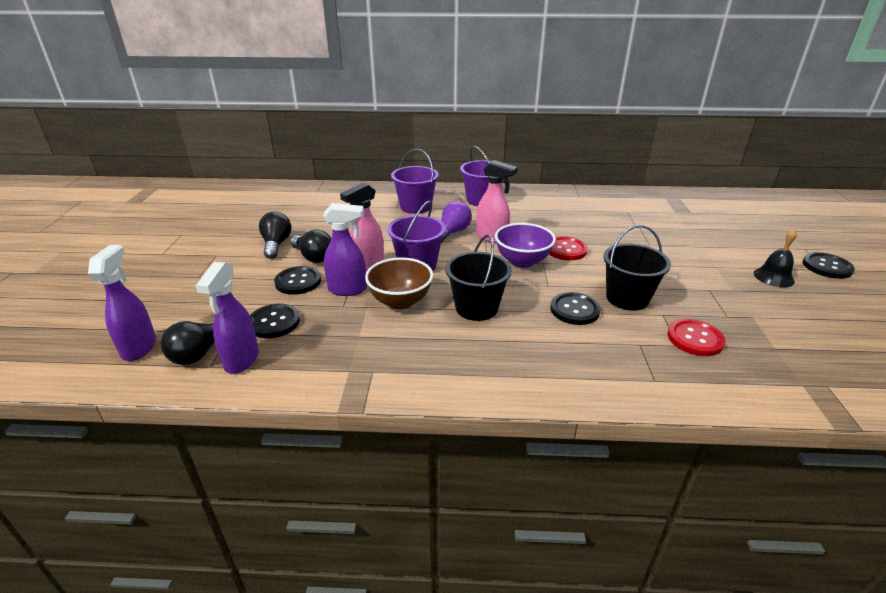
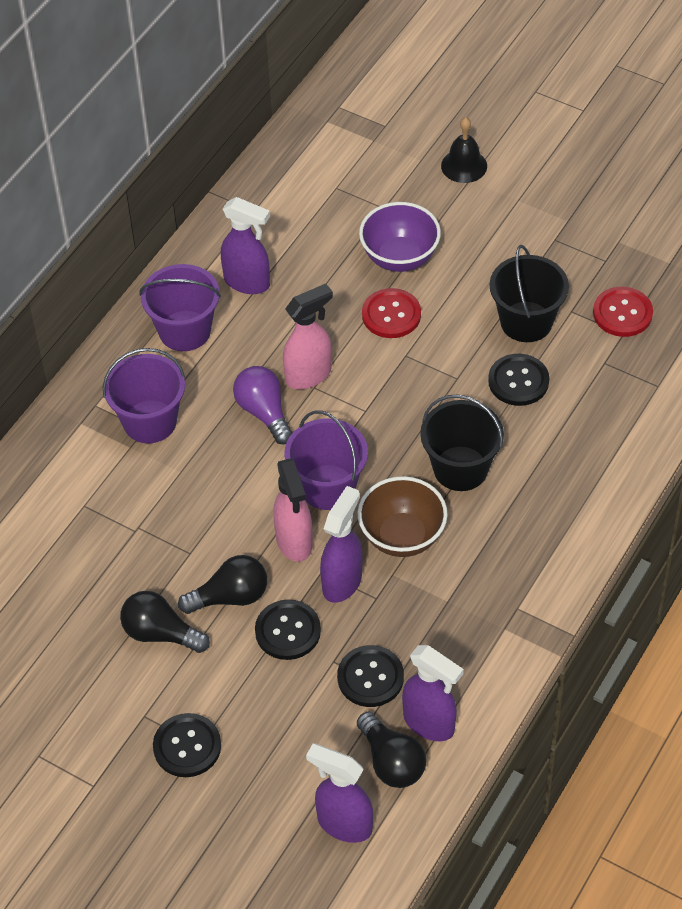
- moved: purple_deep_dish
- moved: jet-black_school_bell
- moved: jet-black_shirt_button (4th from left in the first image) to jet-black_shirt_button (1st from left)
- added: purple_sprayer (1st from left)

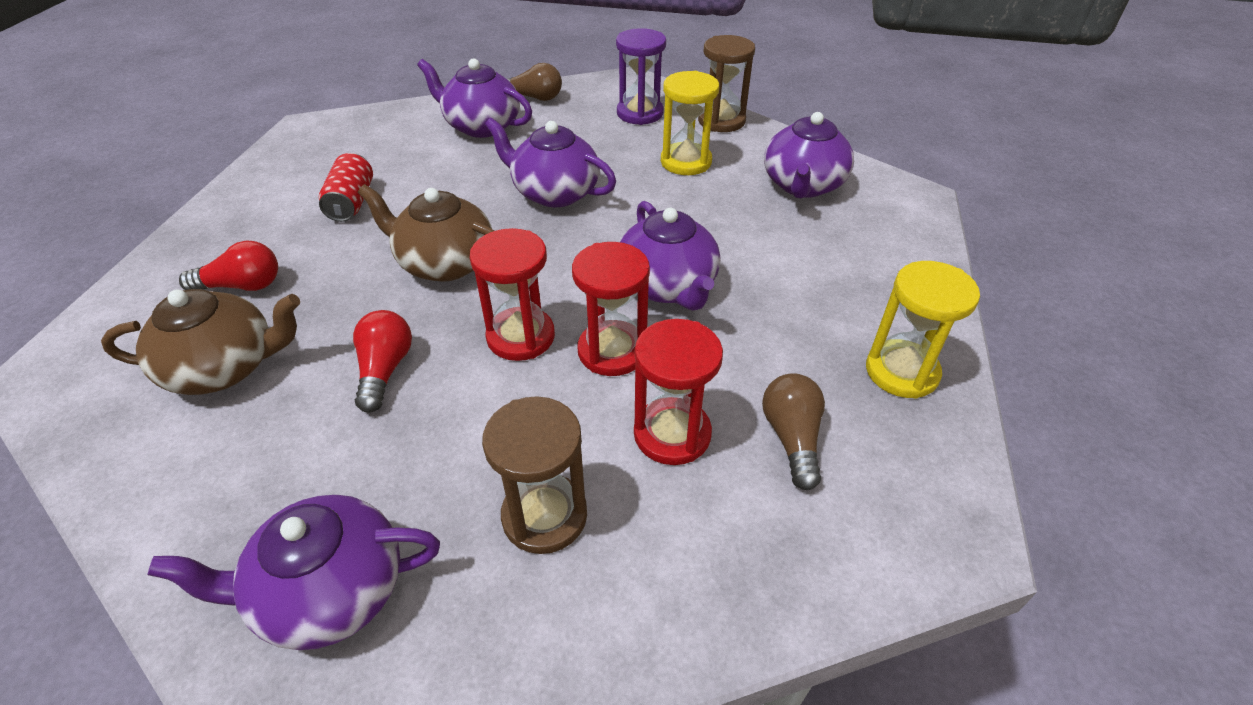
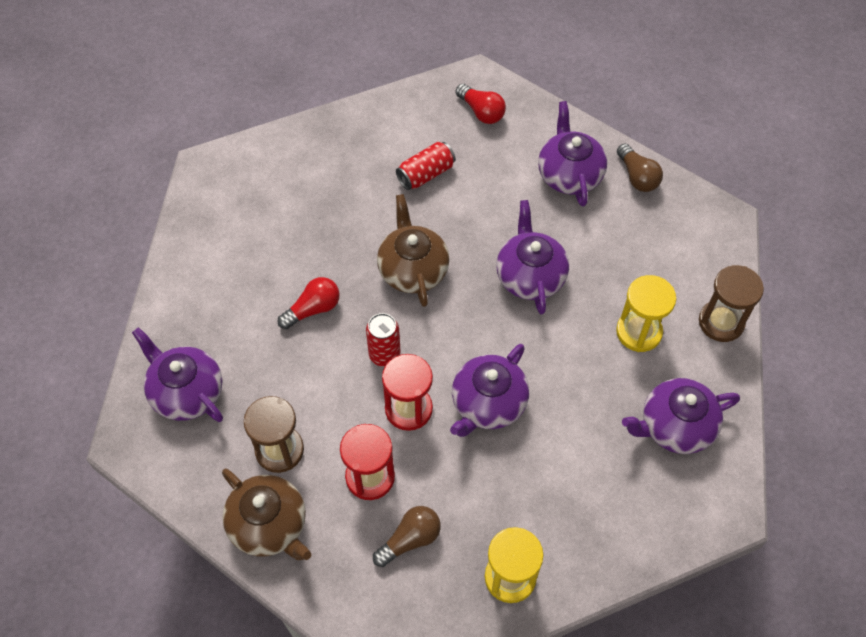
- moved: russet_china_teapot (1st from left)
- moved: crimson_bulb (1st from left in the first image) to crimson_bulb (2nd from left)
- replaced: crimson_hourglass (1st from left) to crimson_tin (1st from left)
- removed: purple_hourglass

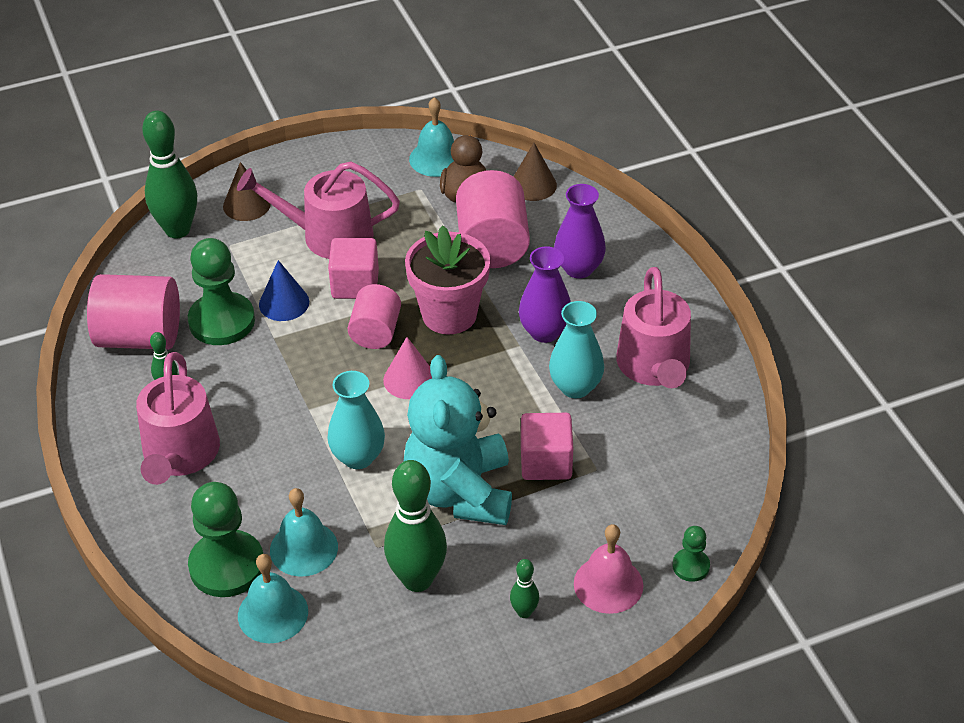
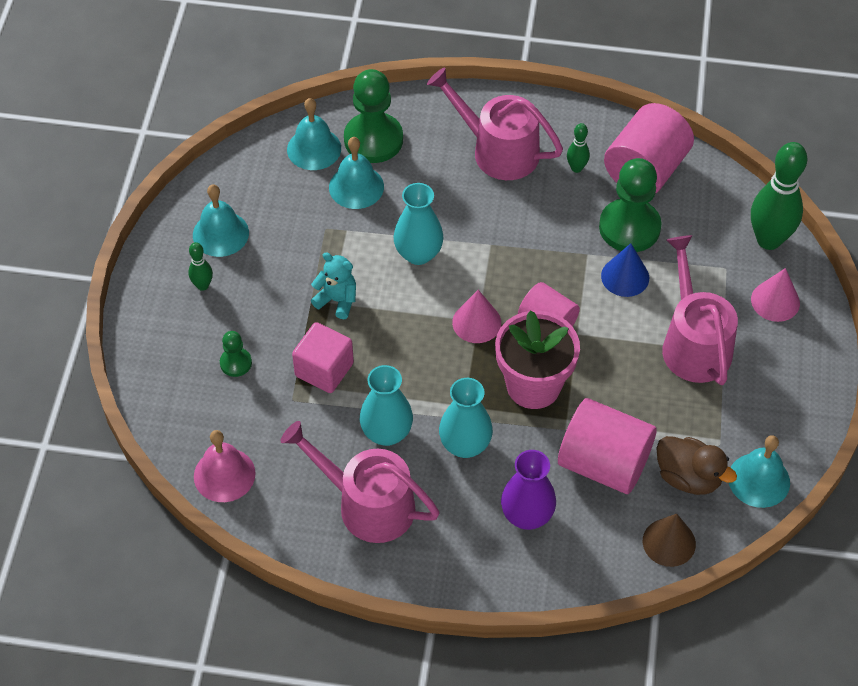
- recoloured: russet_cone (1st from left) to pink_cone (2nd from left)
- turned: pink_sprinkling_can (2nd from left in the first image) 45 degrees counterclockwise
- removed: pink_block (1st from left)
- removed: emerald_bowling_pin (3rd from left)
- resized: aqua_teddy x0.45
- recoloured: purple_tall_vase (1st from left) to aqua_tall_vase (3rd from left)
- moved: pink_school_bell
- moved: emerald_chess_pawn (3rd from left in the first image) to emerald_chess_pawn (1st from left)
- added: aqua_school_bell (1st from left)

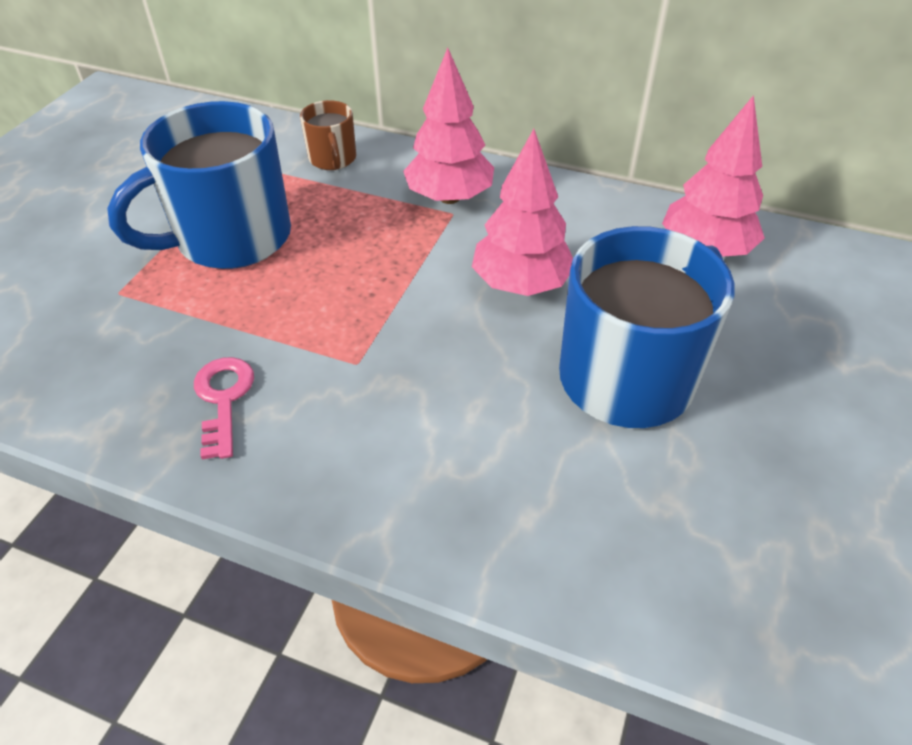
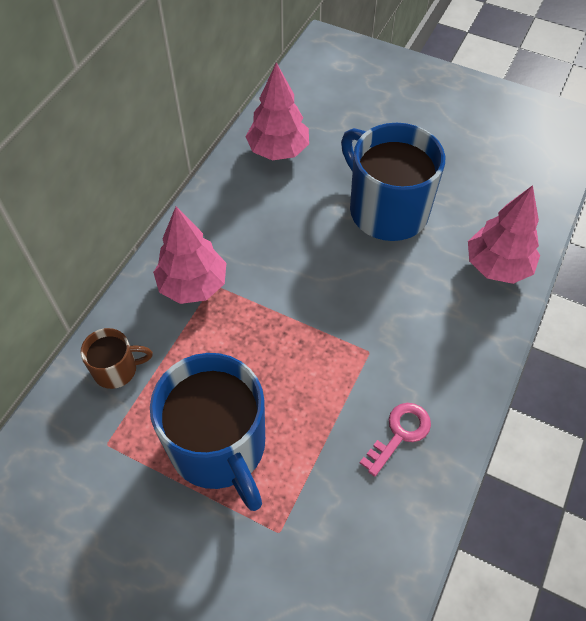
- turned: pink_latchkey 135 degrees clockwise
- moved: pink_tree (2nd from left in the first image) to pink_tree (3rd from left)

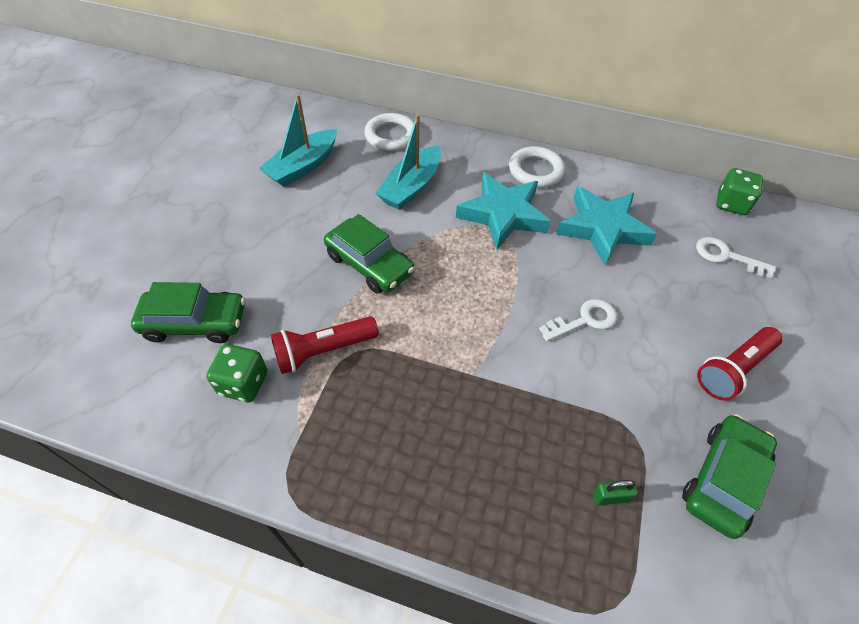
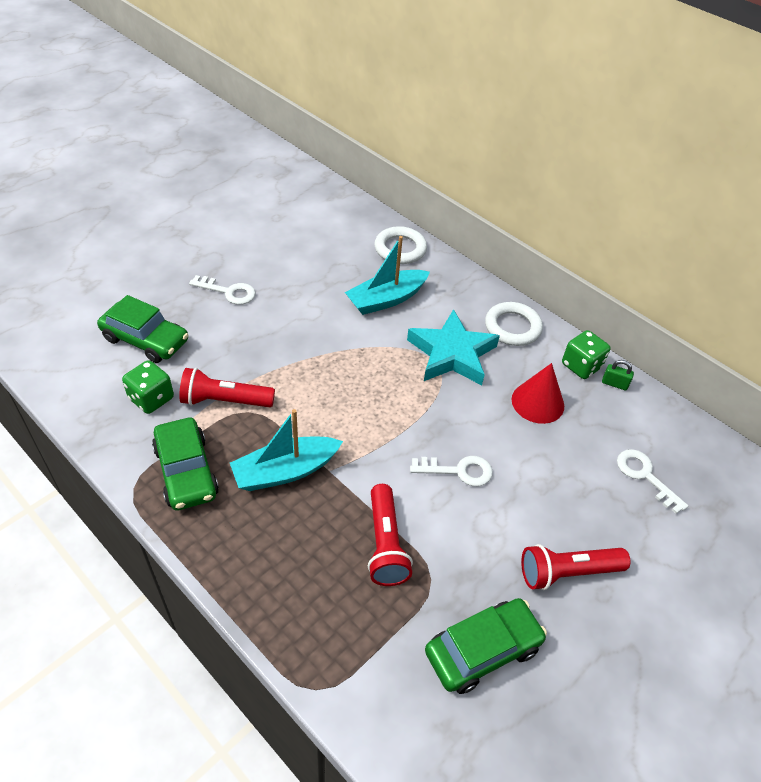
- moved: aqua_sailboat (1st from left)
- moved: emerald_automobile (2nd from left)
- replaced: aqua_five-pointed_star (2nd from left) to crimson_cone
- moved: emerald_padlock
- moved: emerald_dice (2nd from left)
- added: snow-white_latchkey (1st from left)
- added: crimson_pocket_torch (2nd from left)

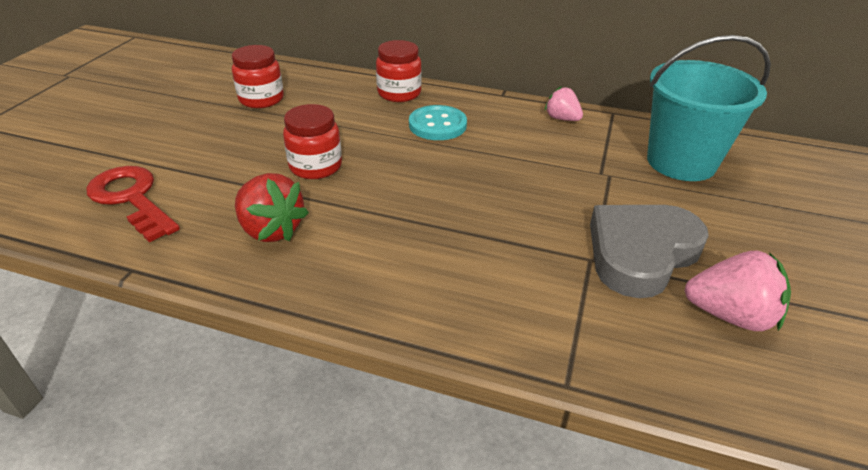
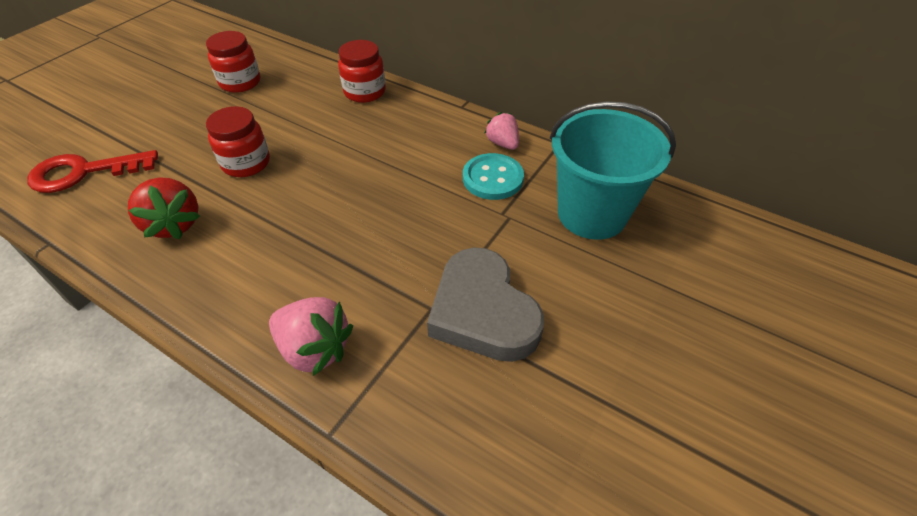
- turned: crimson_latchkey 75 degrees counterclockwise
- moved: aqua_shirt_button
- turned: gray_heart 90 degrees counterclockwise
- moved: pink_toy_strawberry (2nd from left in the first image) to pink_toy_strawberry (1st from left)

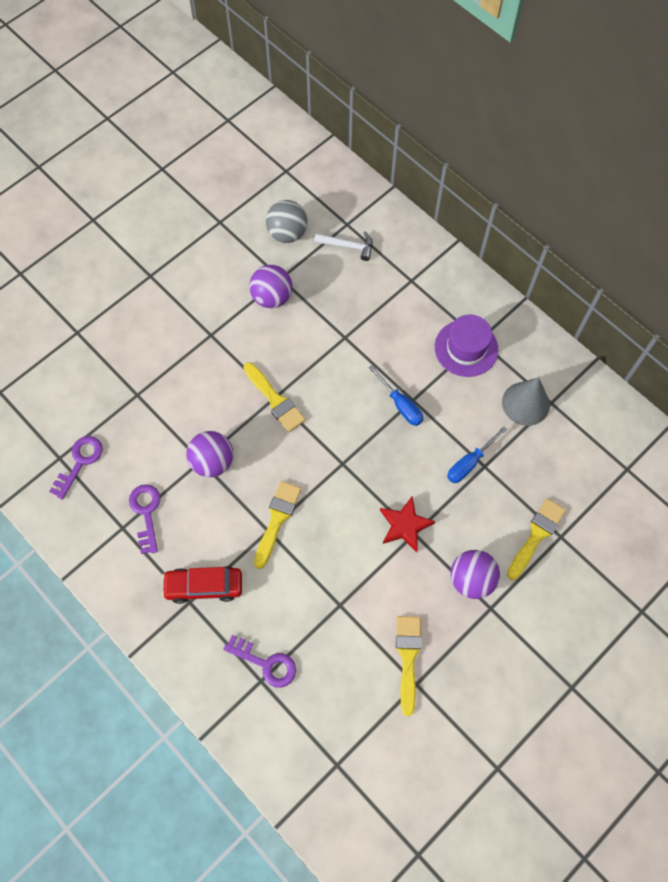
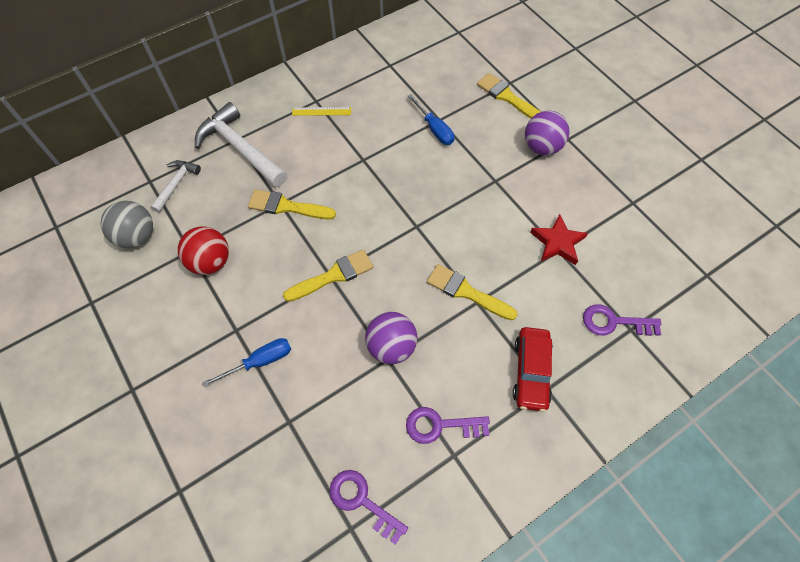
- turned: purple_latchkey (3rd from left) 120 degrees counterclockwise
- recoloured: purple_sphere (2nd from left) to crimson_sphere
- moved: cobalt_flat_screwdriver (1st from left)
- moved: crimson_five-pointed_star
- moved: golden_paint_brush (3rd from left in the first image) to golden_paint_brush (1st from left)
- replaced: purple_top_hat to golden_straightedge
- removed: gray_cone
- added: snow-white_hammer (2nd from left)

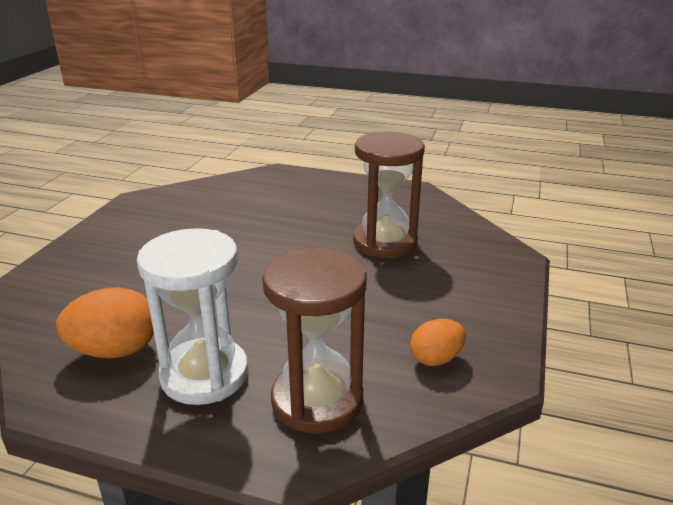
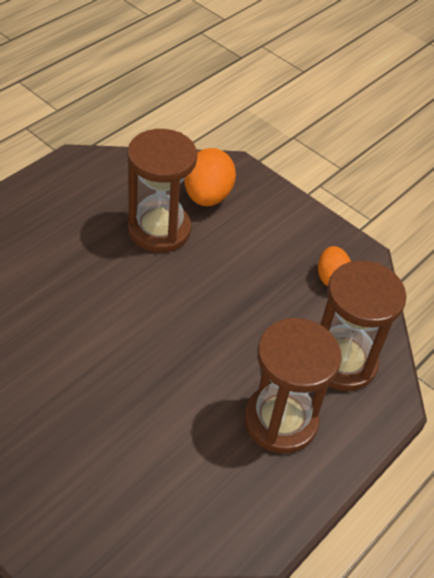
- moved: bright_orange_egg (1st from left)
- recoloured: snow-white_hourglass to russet_hourglass (2nd from left)

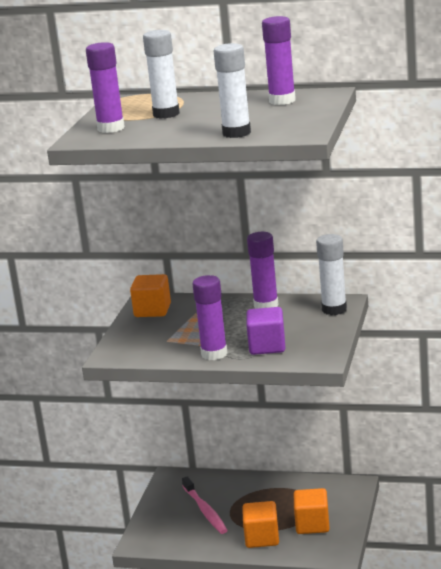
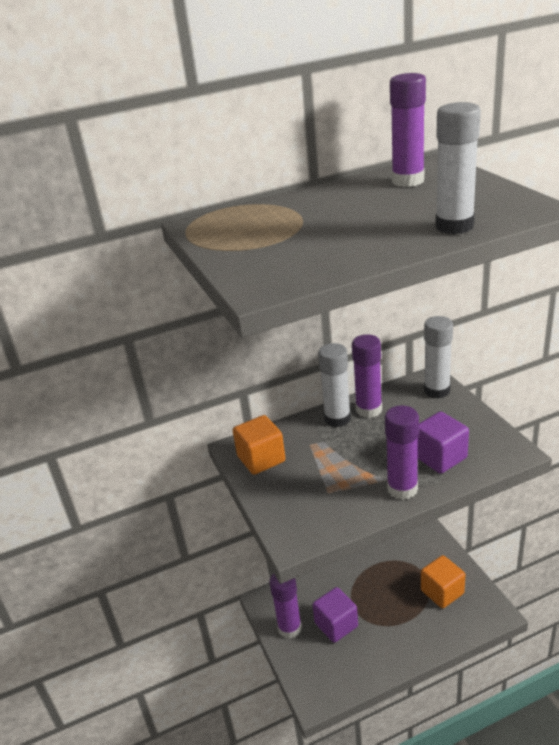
- moved: purple_glue_stick (1st from left)
- moved: snow-white_glue_stick (1st from left)
- replaced: pink_tooth_brush to purple_block (1st from left)
- removed: bright_orange_block (2nd from left)

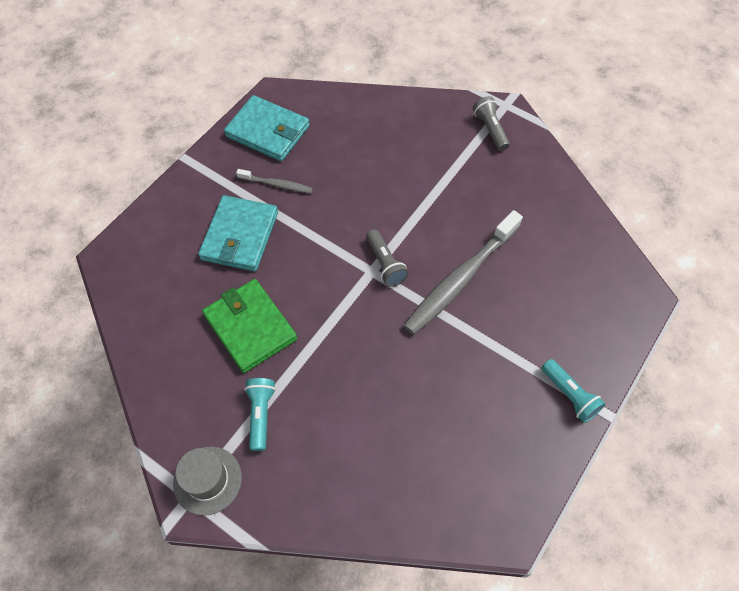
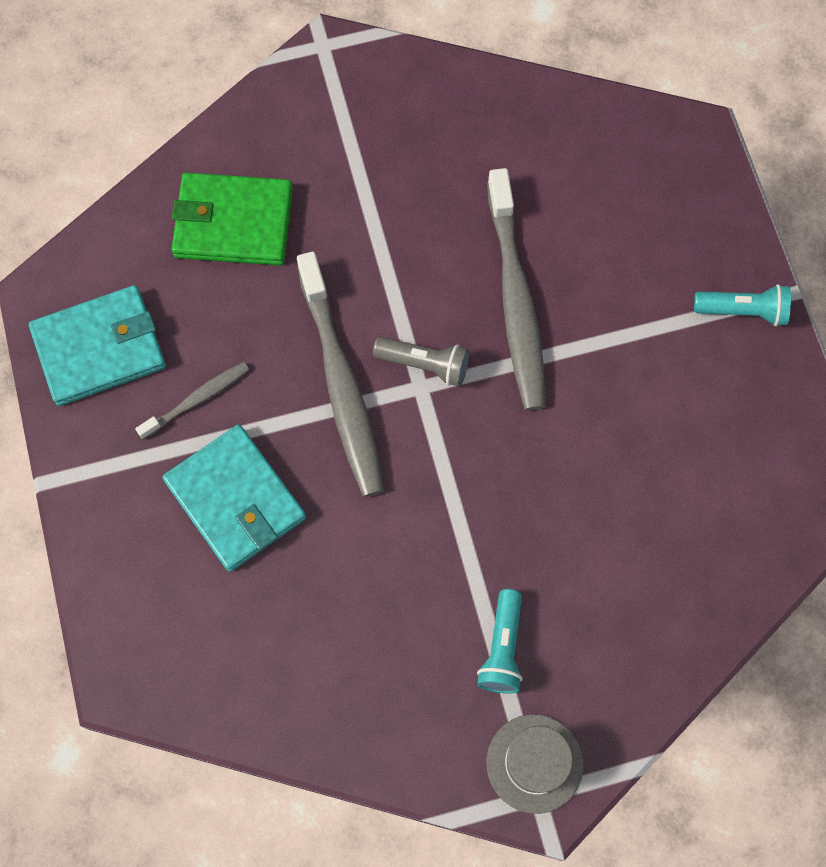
- moved: emerald_billfold
- turned: aqua_pocket_torch (1st from left) 120 degrees counterclockwise
- removed: gray_pocket_torch (2nd from left)
- added: gray_tooth_brush (2nd from left)

